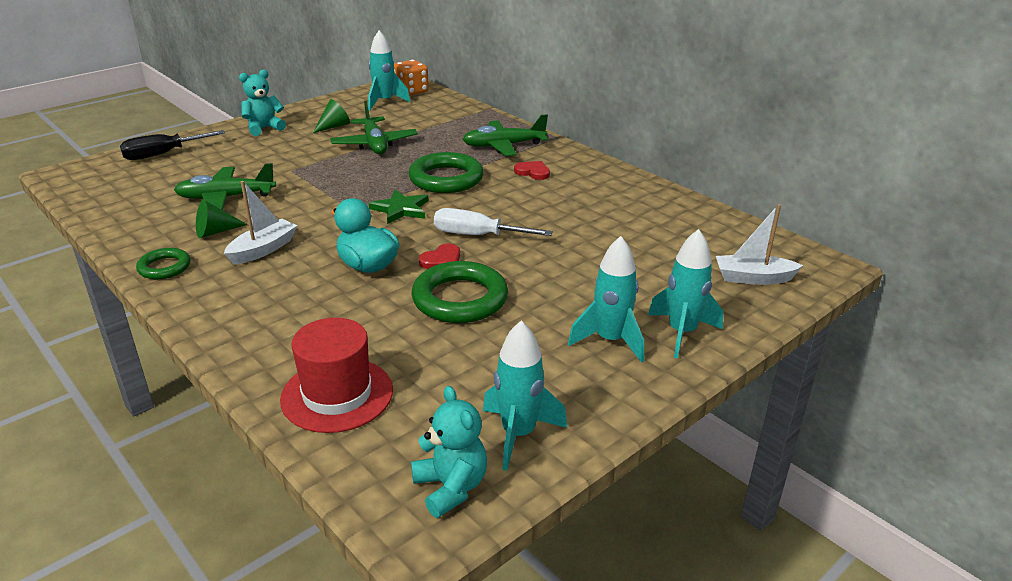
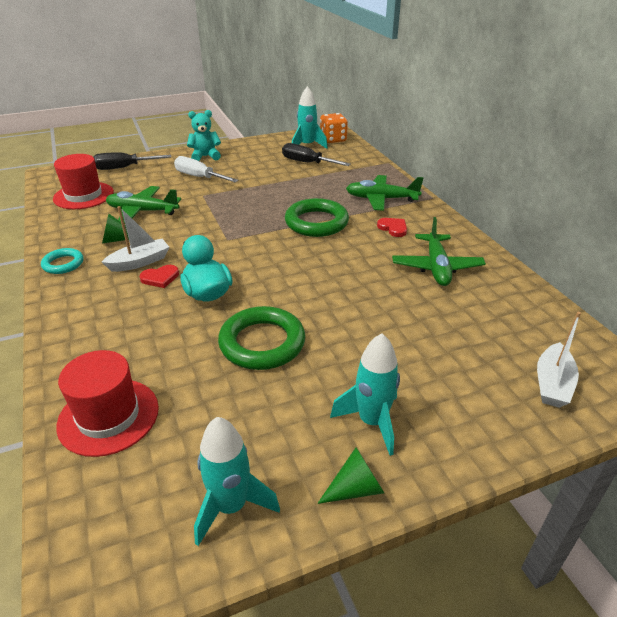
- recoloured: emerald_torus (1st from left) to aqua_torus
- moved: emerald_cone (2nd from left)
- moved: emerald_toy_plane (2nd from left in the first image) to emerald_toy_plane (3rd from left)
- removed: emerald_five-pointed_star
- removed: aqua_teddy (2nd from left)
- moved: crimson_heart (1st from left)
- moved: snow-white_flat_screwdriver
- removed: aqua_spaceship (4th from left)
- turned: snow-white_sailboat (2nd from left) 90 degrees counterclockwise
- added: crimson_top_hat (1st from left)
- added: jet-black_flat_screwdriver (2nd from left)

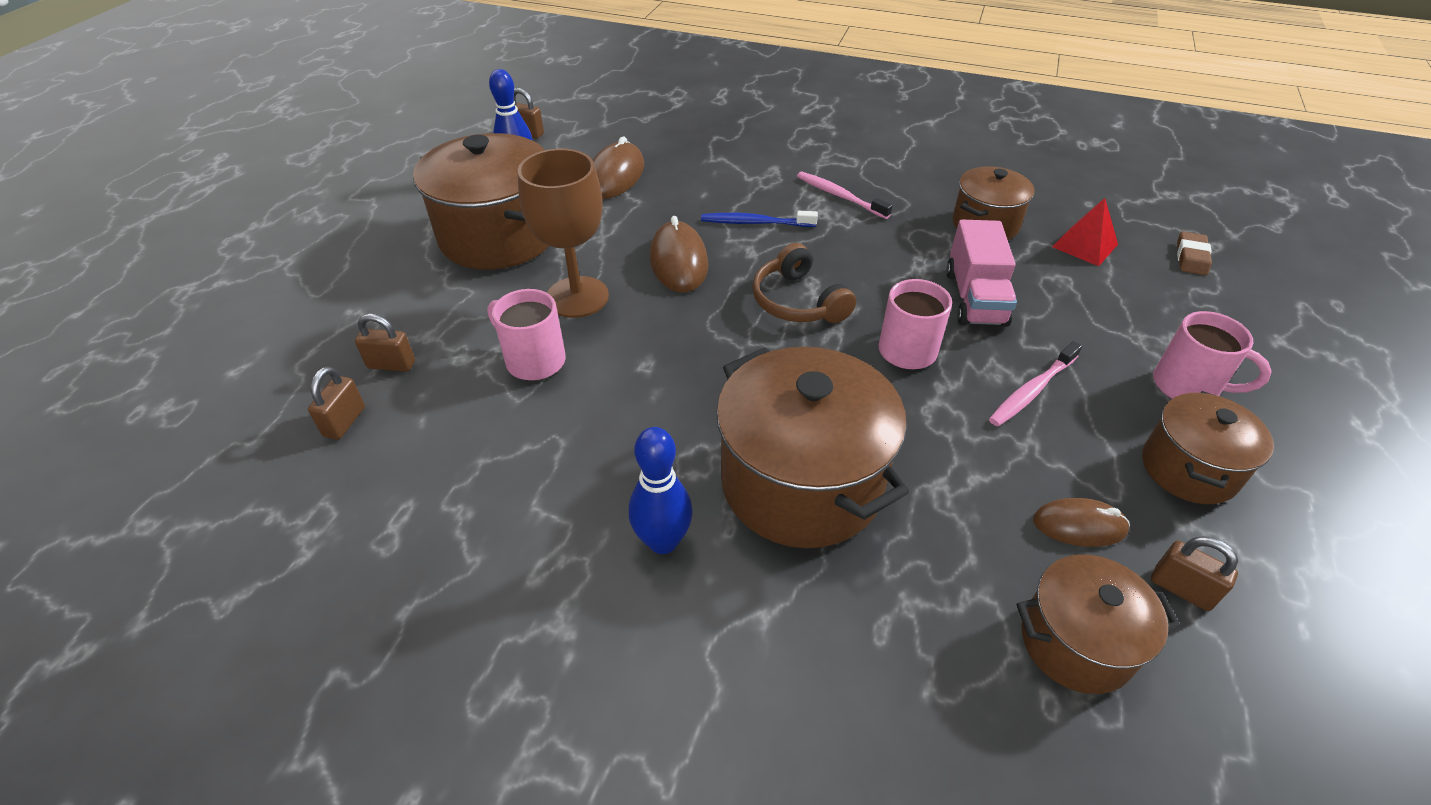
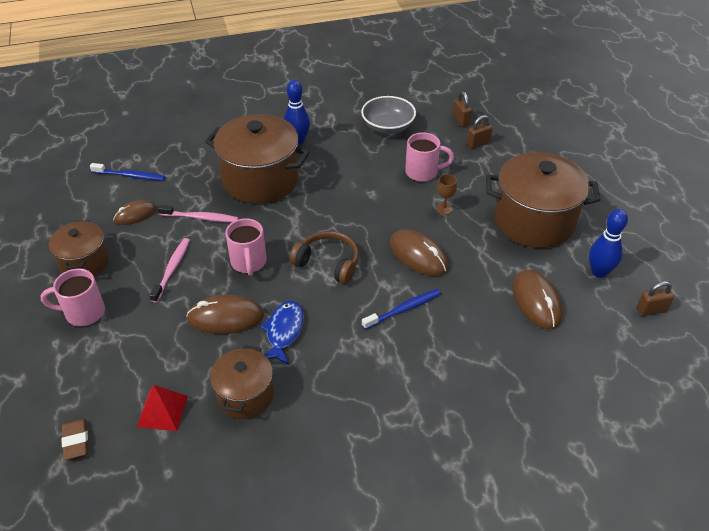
- resized: russet_chalice x0.42
- moved: pink_tooth_brush (1st from left in the first image) to pink_tooth_brush (2nd from left)
- replaced: pink_toy_truck to russet_mouse (2nd from left)
- replaced: russet_stockpot (4th from left) to cobalt_tooth_brush (1st from left)
- removed: russet_padlock (4th from left)
- added: cobalt_fish_figure
- added: gray_deep_dish

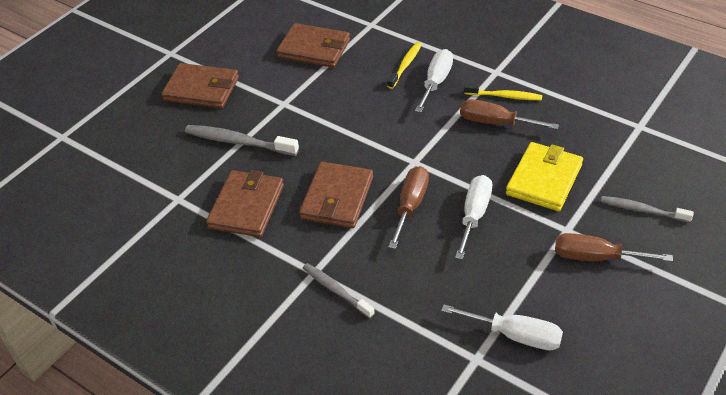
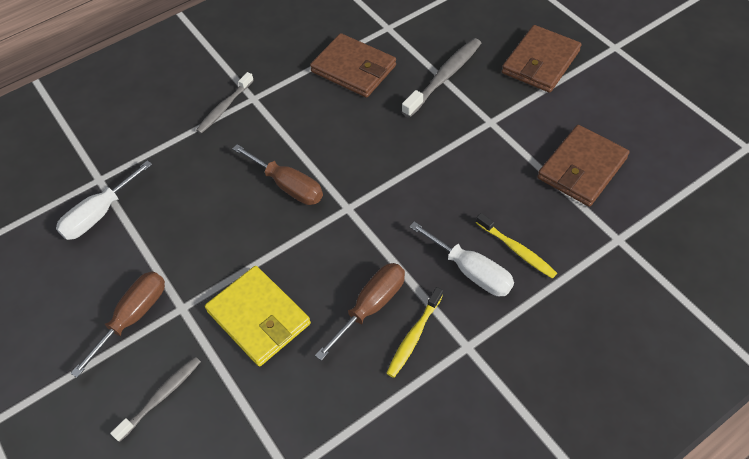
- removed: russet_billfold (4th from left)
- turned: gray_tooth_brush (2nd from left) 150 degrees clockwise
- removed: snow-white_flat_screwdriver (2nd from left)

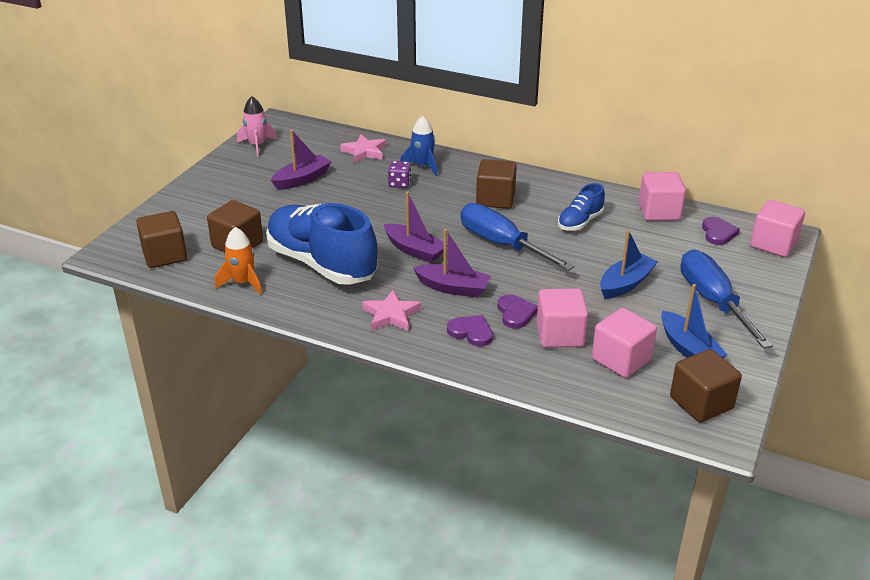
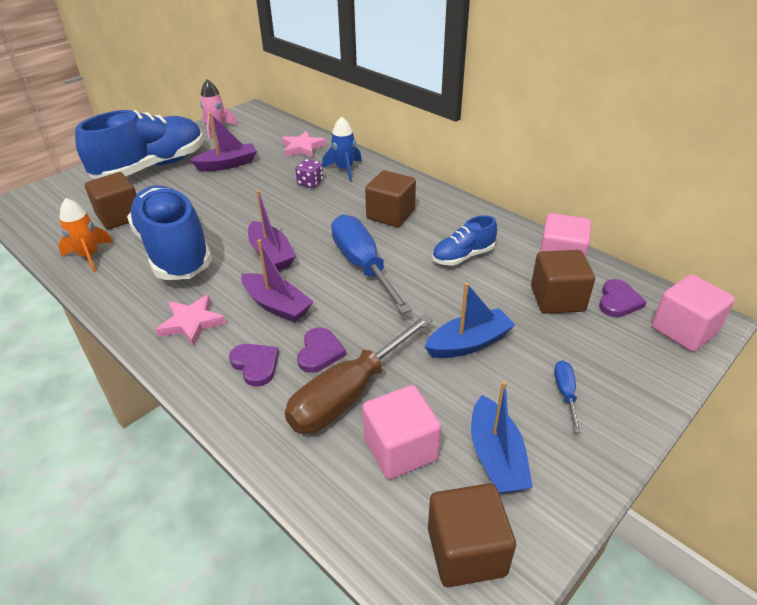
- moved: russet_block (1st from left in the first image) to russet_block (4th from left)
- replaced: pink_block (1st from left) to russet_flat_screwdriver
- resized: cobalt_flat_screwdriver (2nd from left) x0.44
- added: cobalt_shoe (1st from left)

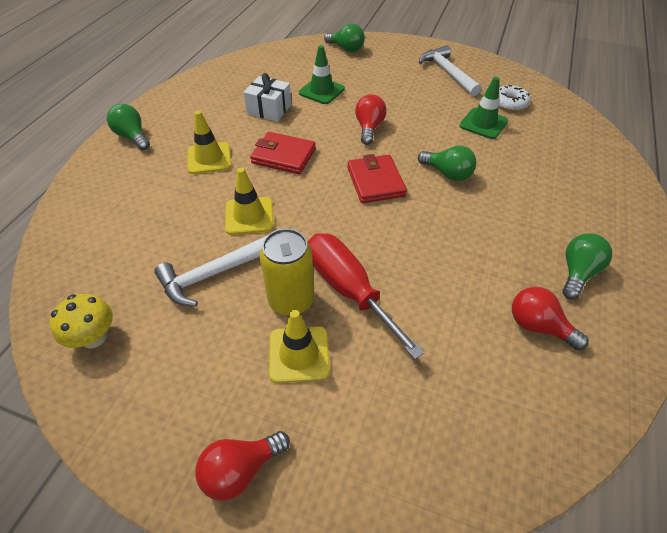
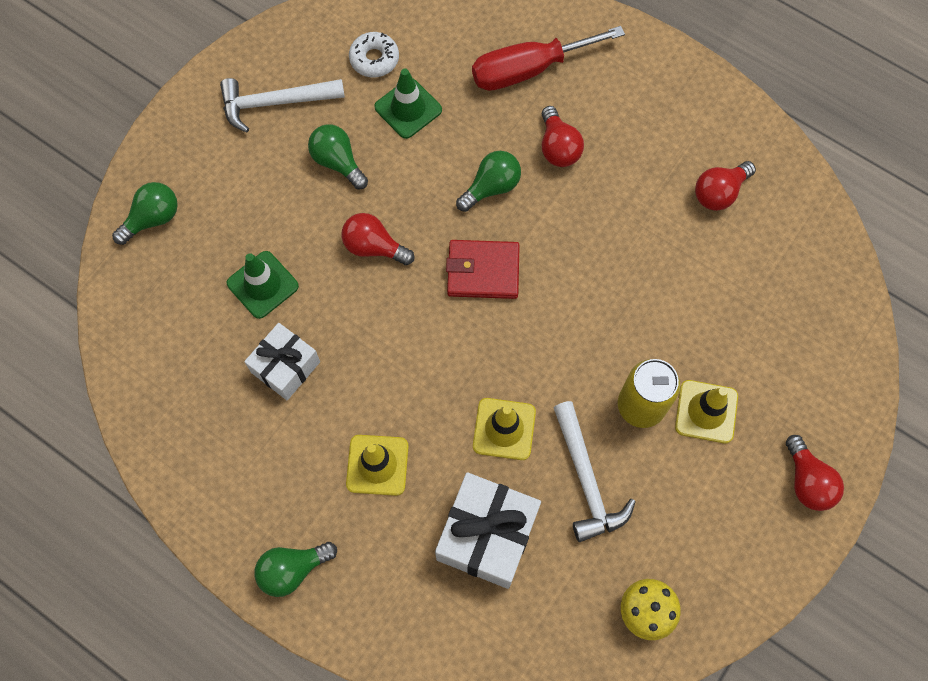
- removed: crimson_billfold (1st from left)
- moved: crimson_flat_screwdriver
- moved: emerald_bulb (4th from left in the first image) to emerald_bulb (3rd from left)
- added: snow-white_present (2nd from left)
- added: crimson_bulb (2nd from left)

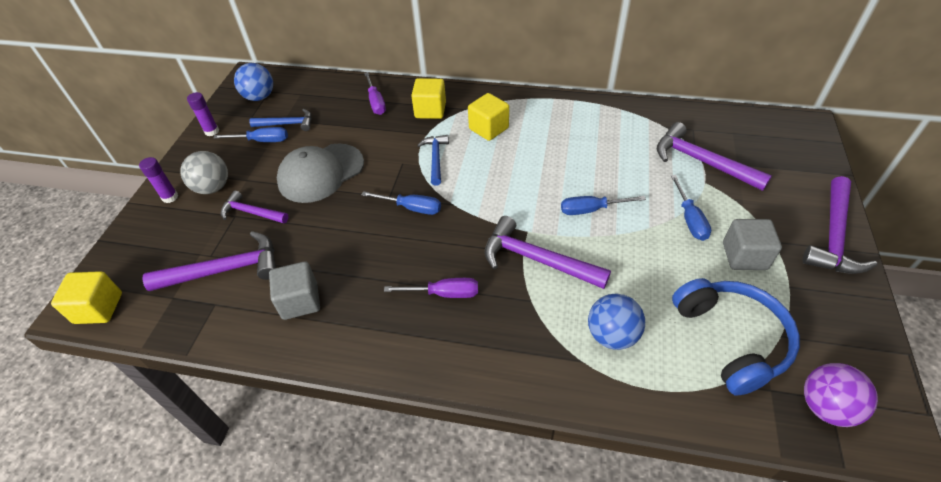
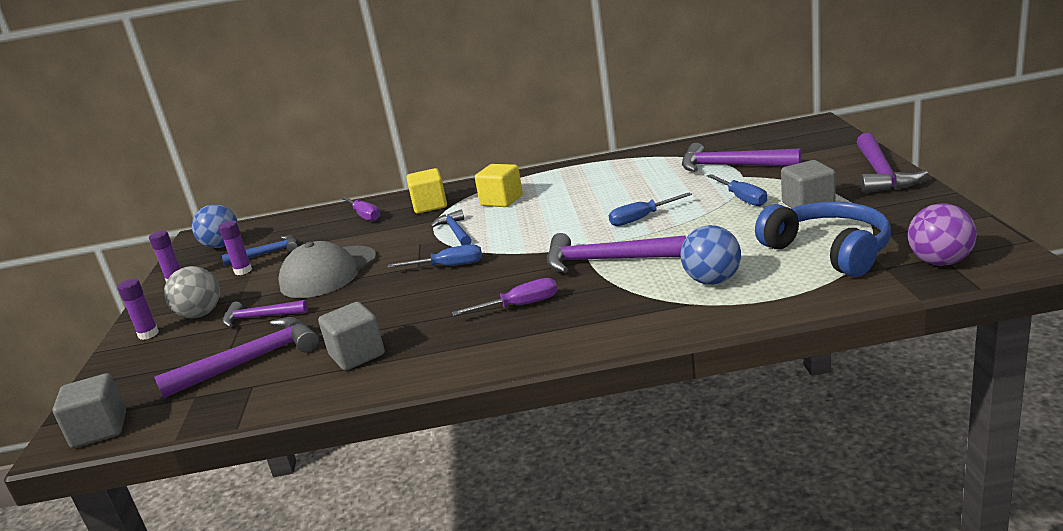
- recoloured: golden_block (1st from left) to gray_block (1st from left)
- replaced: cobalt_flat_screwdriver (1st from left) to purple_glue_stick (3rd from left)

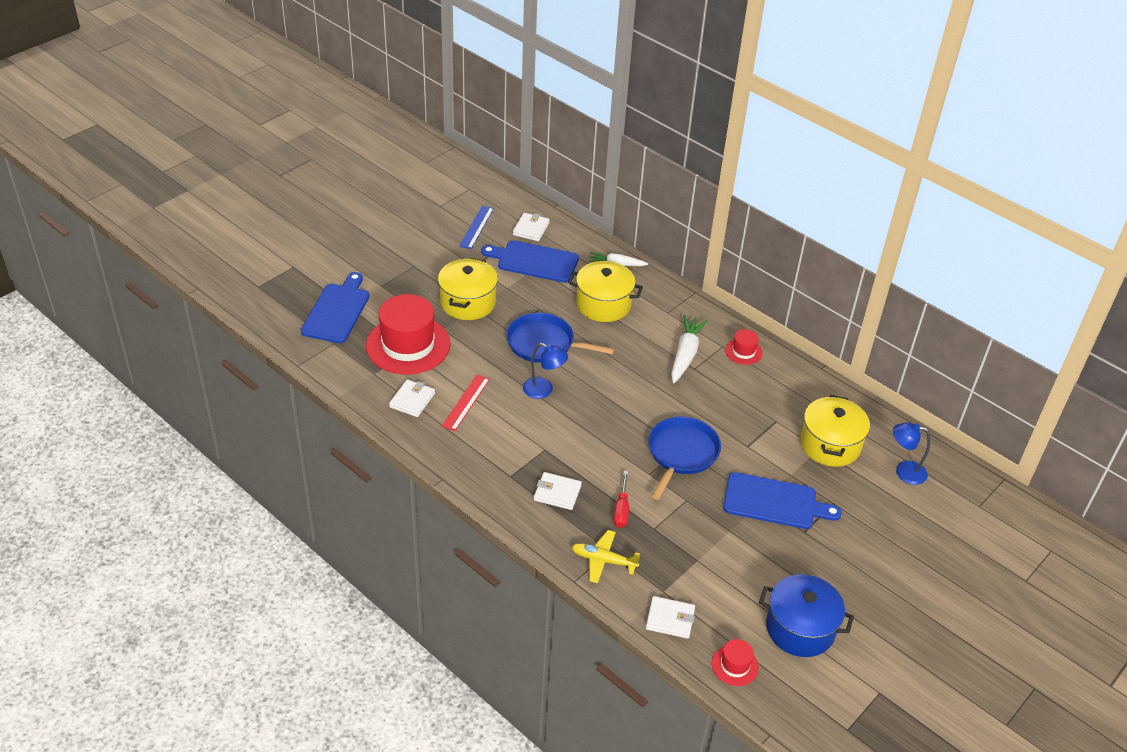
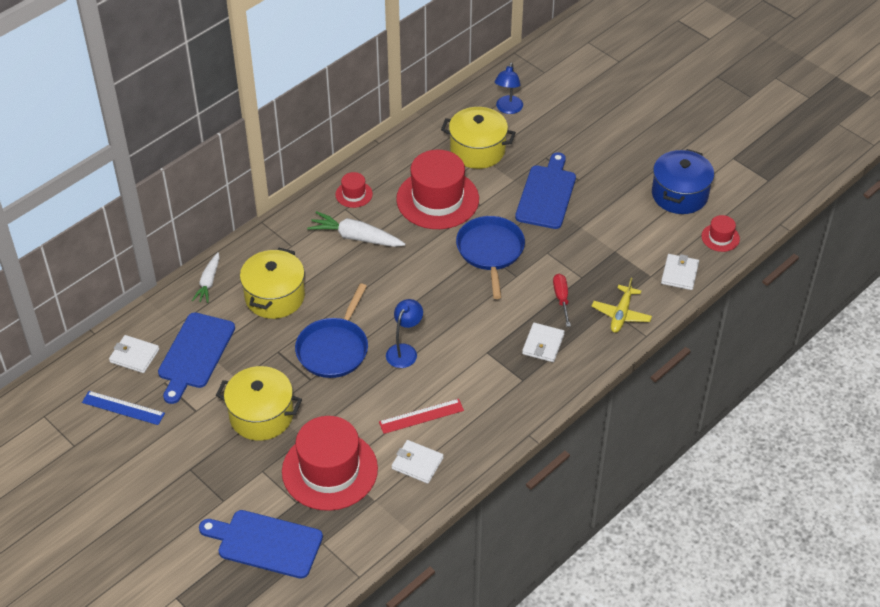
- turned: crimson_straightedge 45 degrees counterclockwise
- turned: crimson_flat_screwdriver 105 degrees counterclockwise
- turned: cobalt_skillet (2nd from left) 60 degrees clockwise
- added: crimson_top_hat (3rd from left)

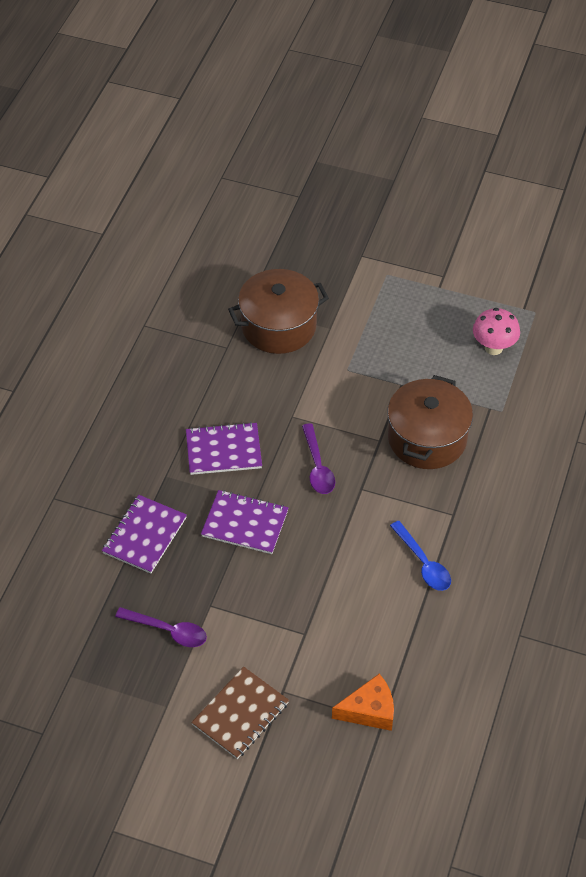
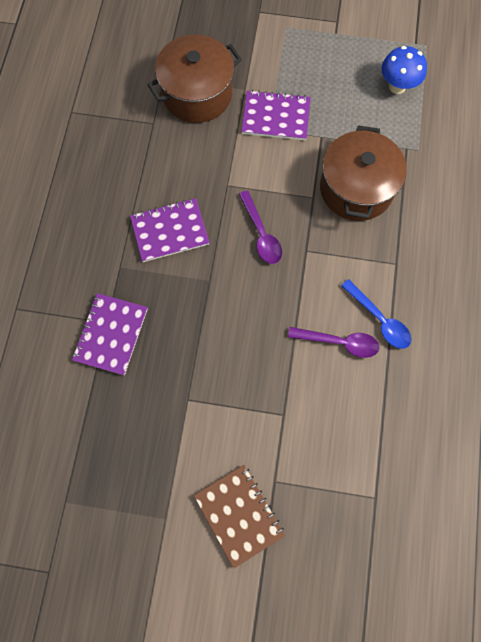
- moved: purple_tablespoon (1st from left in the first image) to purple_tablespoon (2nd from left)
- turned: russet_notepad 60 degrees counterclockwise
- moved: purple_notepad (3rd from left)
- removed: bright_orange_cheese_wedge
- recoloured: pink_mushroom to cobalt_mushroom

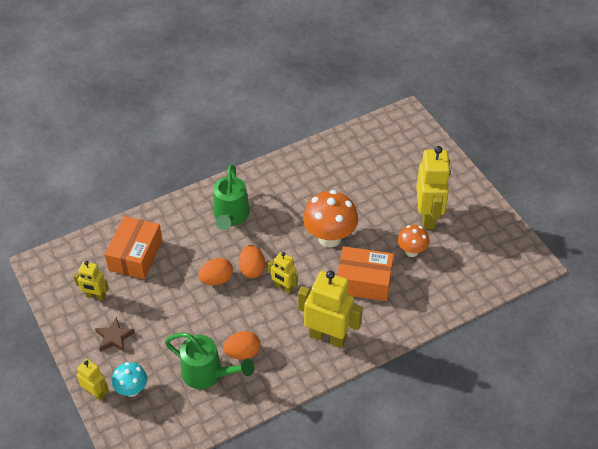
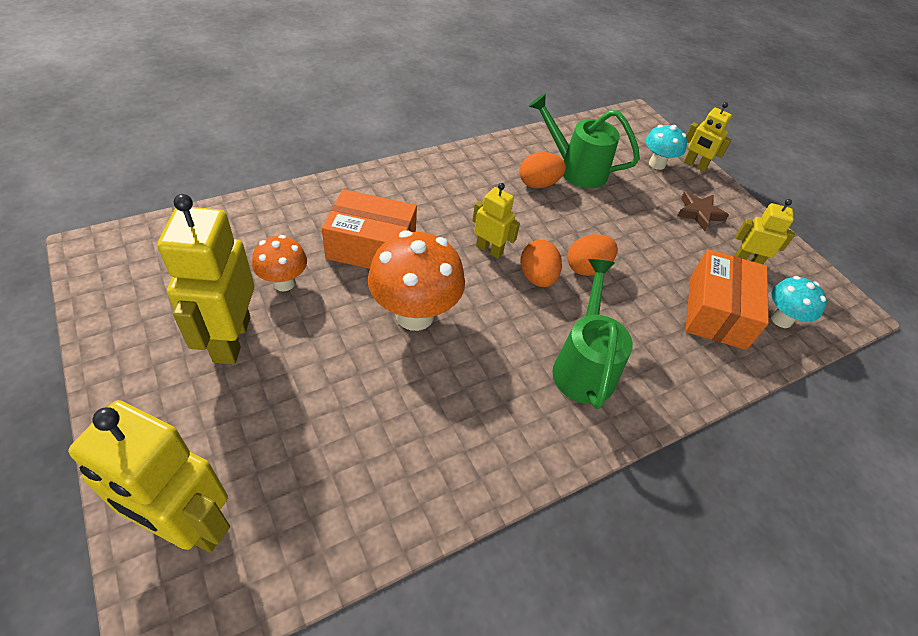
- moved: golden_toy_robot (4th from left in the first image) to golden_toy_robot (1st from left)
- added: aqua_mushroom (2nd from left)

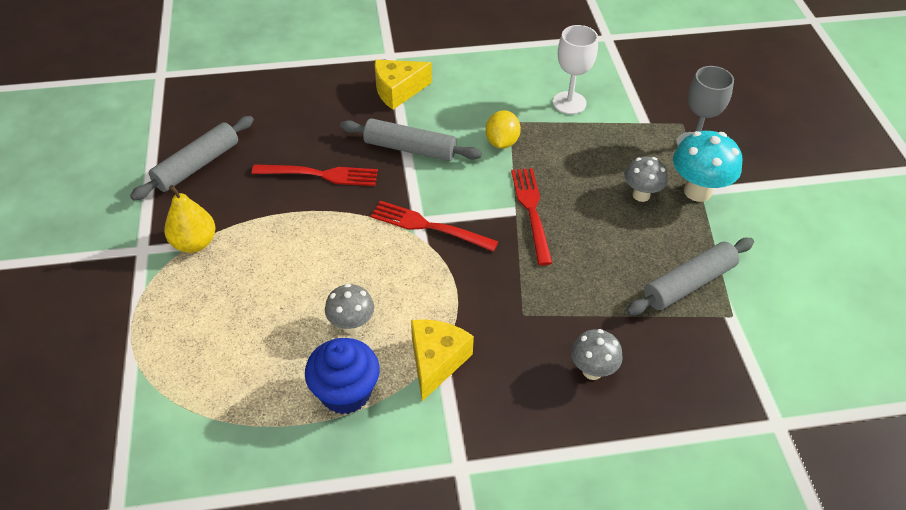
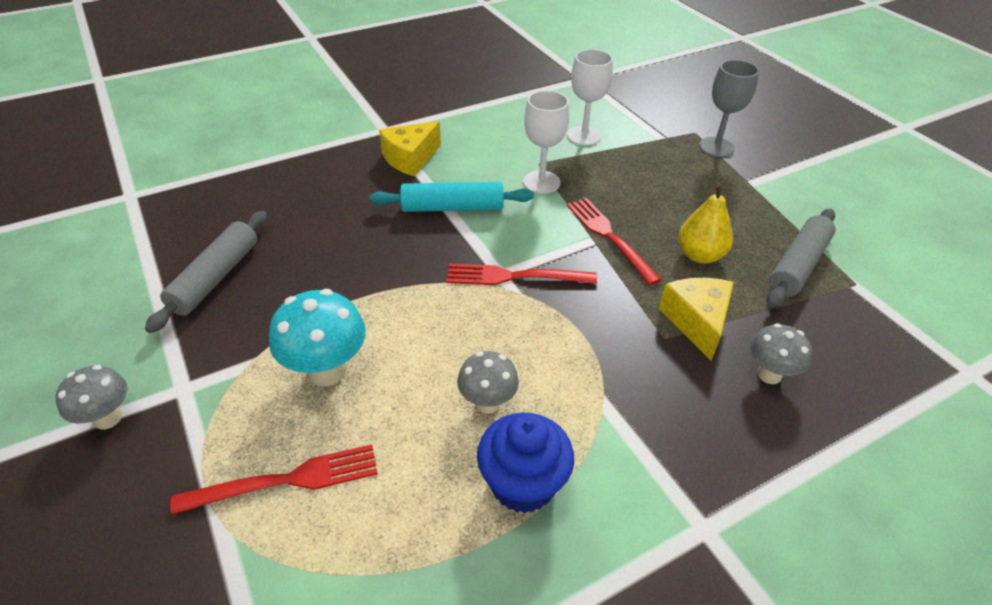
- moved: golden_toy_pear
- moved: crimson_table_fork (1st from left)
- recoloured: gray_dough_roller (2nd from left) to aqua_dough_roller
- moved: golden_cheese_wedge (2nd from left)
- replaced: golden_citrus_fruit to snow-white_chalice (1st from left)
- moved: gray_mushroom (3rd from left in the first image) to gray_mushroom (1st from left)
- moved: aqua_mushroom

